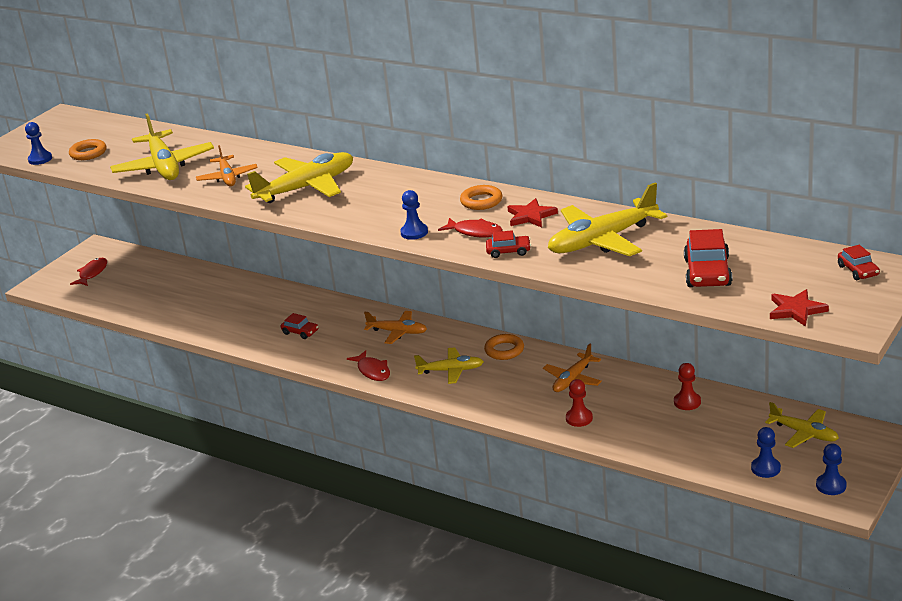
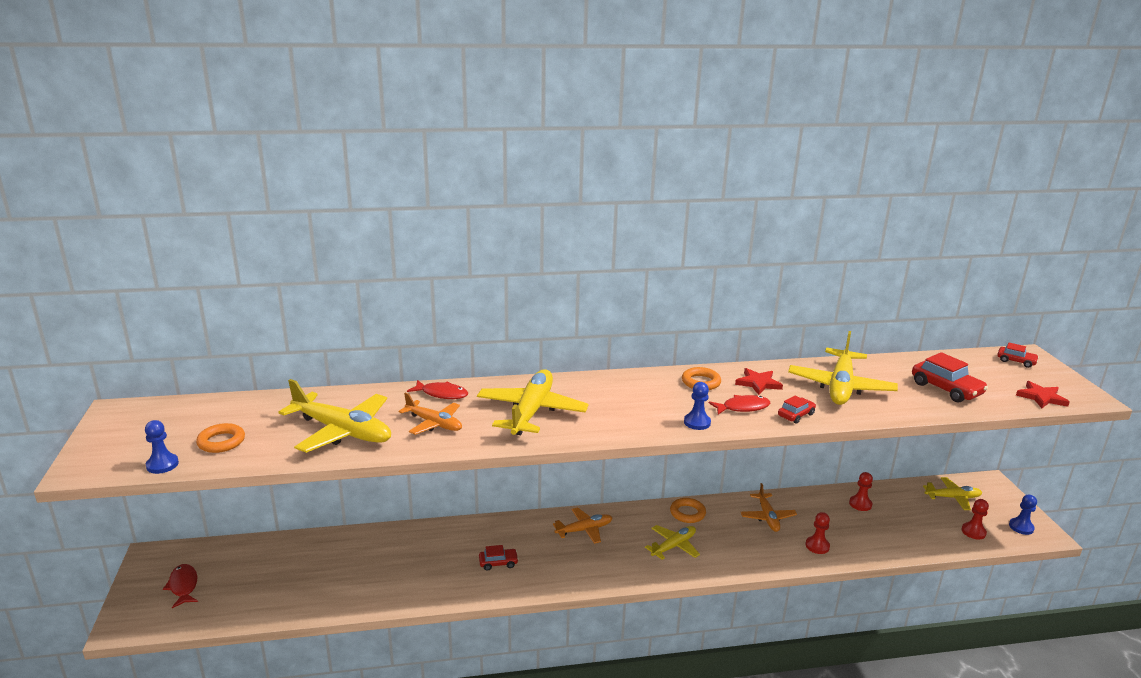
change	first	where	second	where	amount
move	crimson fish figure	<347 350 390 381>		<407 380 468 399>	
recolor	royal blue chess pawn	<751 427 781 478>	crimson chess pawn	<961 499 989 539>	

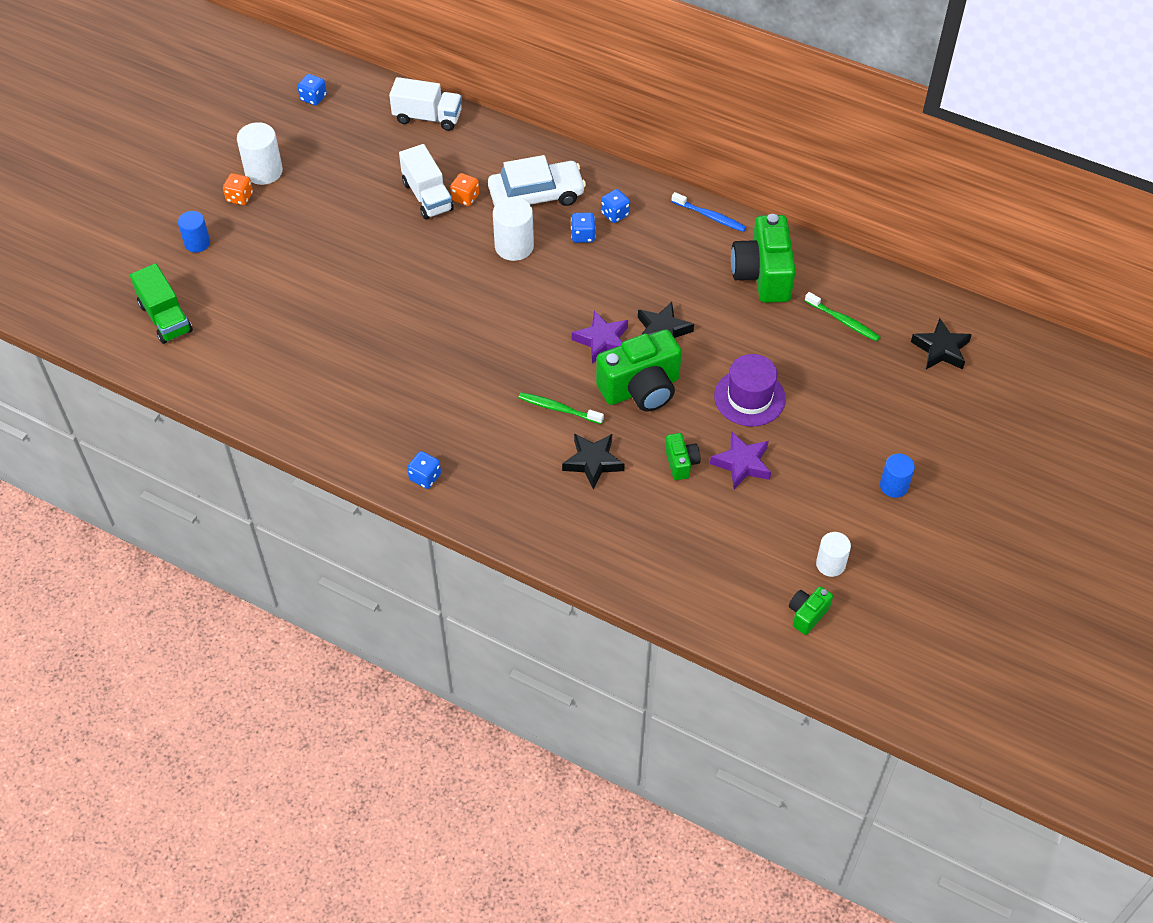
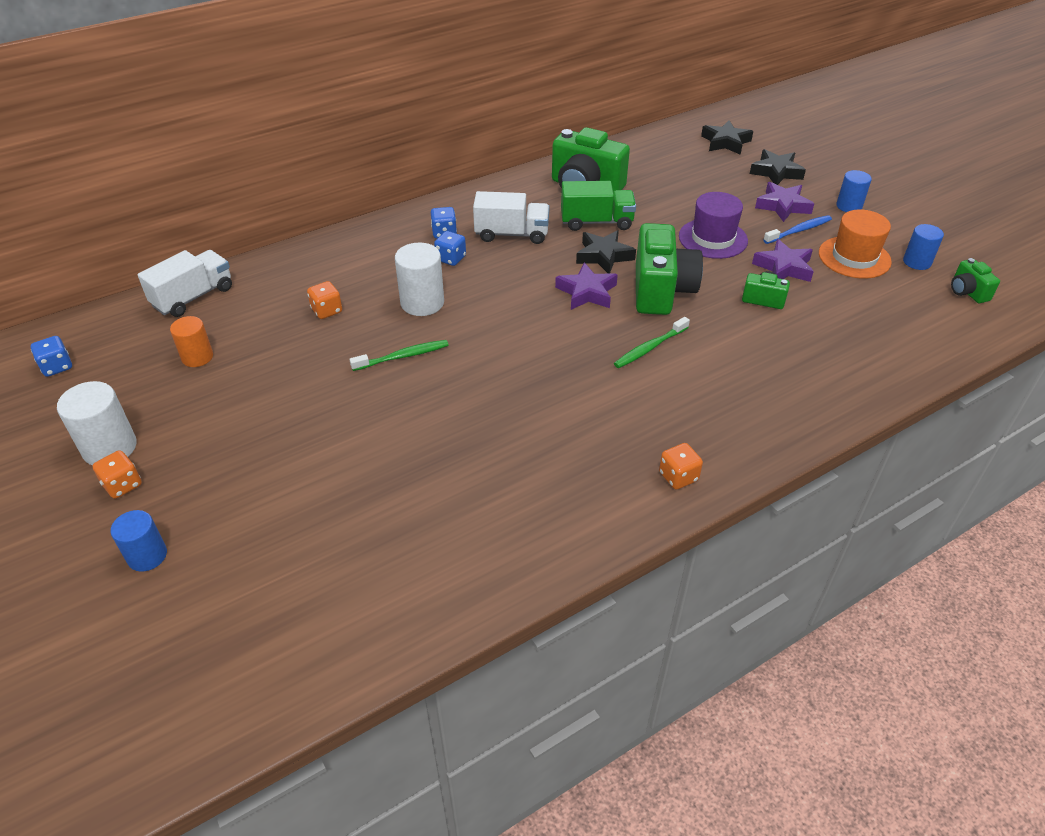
change	first	where	second	where	amount
move	green truck	<130 263 193 344>		<561 181 636 231>	
move	white truck	<399 144 454 220>		<473 191 550 244>	
recolor	royal blue dice	<407 451 441 489>	orange dice	<659 443 703 490>	
delete	white toy car	<488 155 586 206>			
move	black five-pointed star	<562 434 625 489>		<750 149 806 185>	
move	royal blue tooth brush	<671 192 746 232>		<763 215 832 244>	
move	green tooth brush	<805 292 880 342>		<349 340 449 371>	
recolor	white solid cylinder	<816 532 851 577>	royal blue solid cylinder	<903 224 944 270>	
insert			orange solid cylinder	<170 316 213 367>	
insert			royal purple five-pointed star	<755 182 814 222>	
insert			orange hat	<819 210 892 279>	

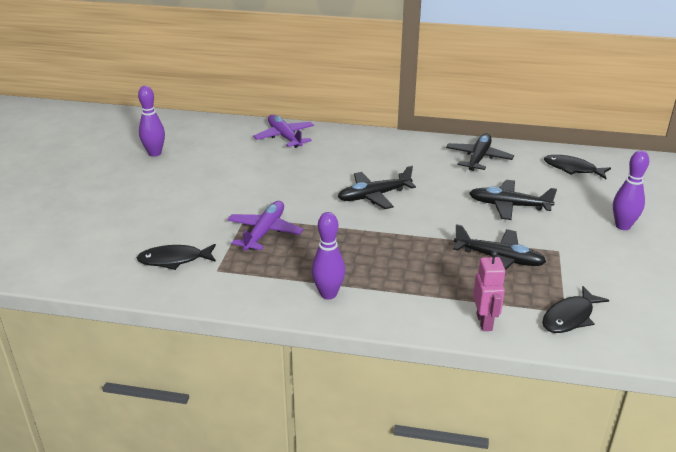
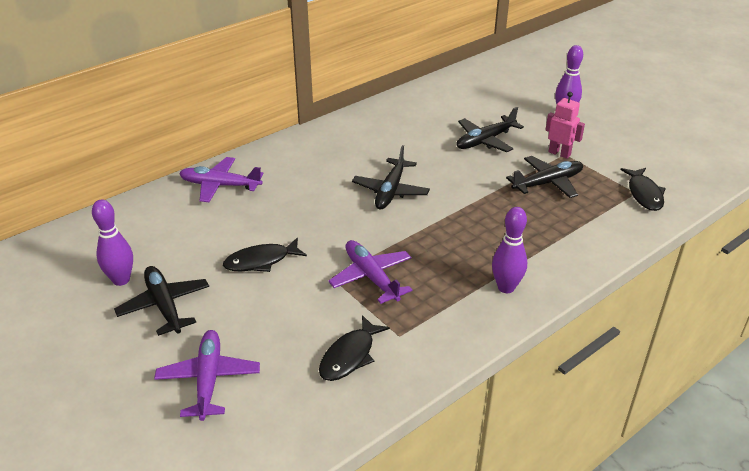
change	first	where	second	where	amount
move	black aeroplane	<446 134 514 171>		<114 266 209 336>	
move	rosy toy robot	<473 251 506 331>		<546 92 585 159>	
move	black fish figure	<544 155 611 179>		<223 238 307 272>	
insert			royal purple aeroplane	<154 330 260 421>	

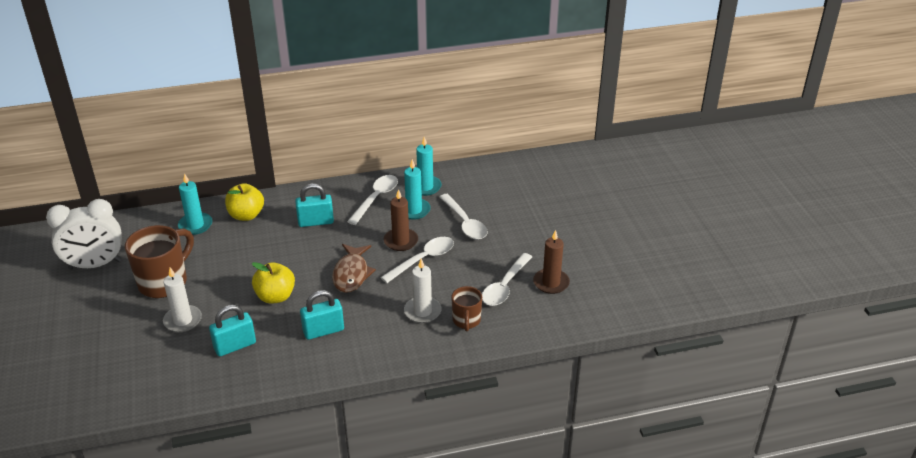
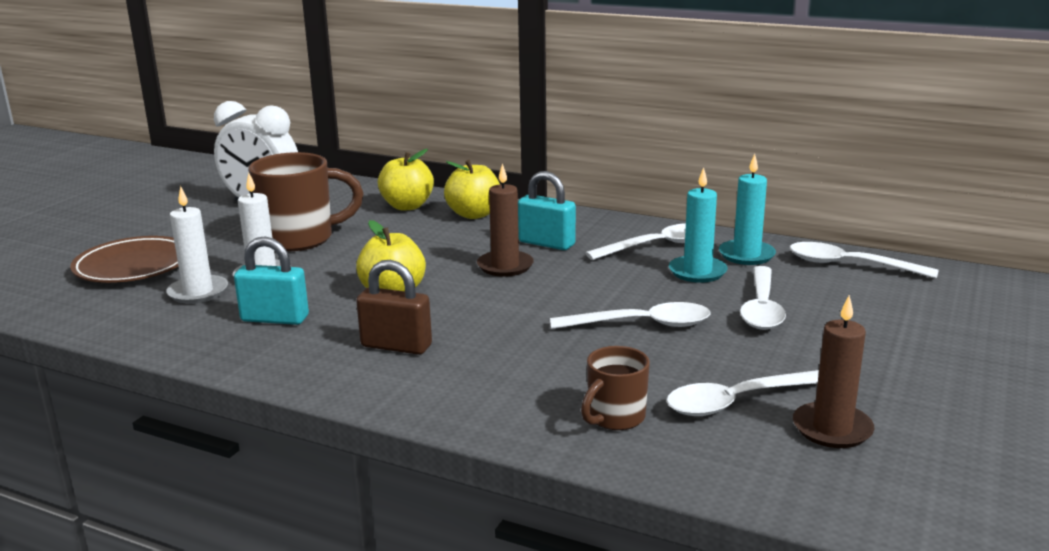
change	first	where	second	where	amount
replace	teal wax candle	<178 173 212 235>	bright yellow apple	<378 149 434 211>	
recolor	teal padlock	<300 290 344 340>	russet padlock	<356 260 432 355>	
delete	russet fish figure	<332 244 376 293>			
move	russet wax candle	<384 189 418 251>		<477 163 534 277>	
move	white wax candle	<404 258 442 323>		<166 186 228 304>	
insert			russet plate	<70 236 178 283>	
insert			white teaspoon	<790 242 939 279>	

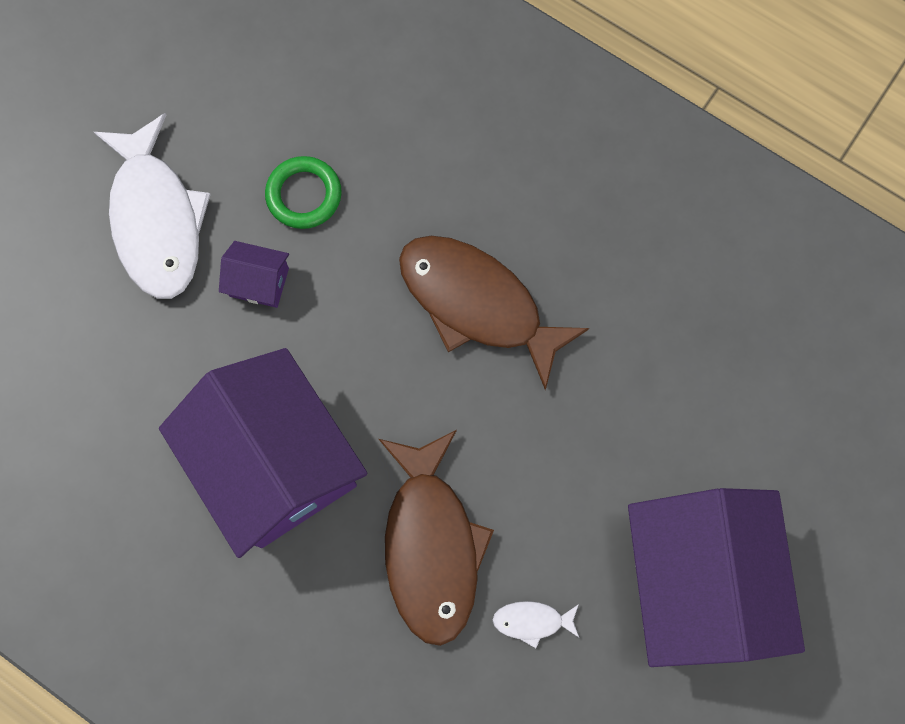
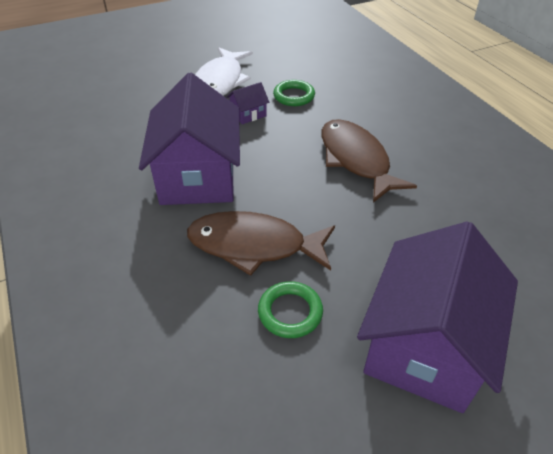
change	first	where	second	where	amount
rotate	royal purple toy house	<219 241 289 308>		<227 82 269 124>	75 degrees counterclockwise
rotate	russet fish figure	<379 430 494 646>		<187 211 335 276>	75 degrees clockwise
replace	white fish figure	<493 601 579 648>	green ring	<258 281 323 338>	

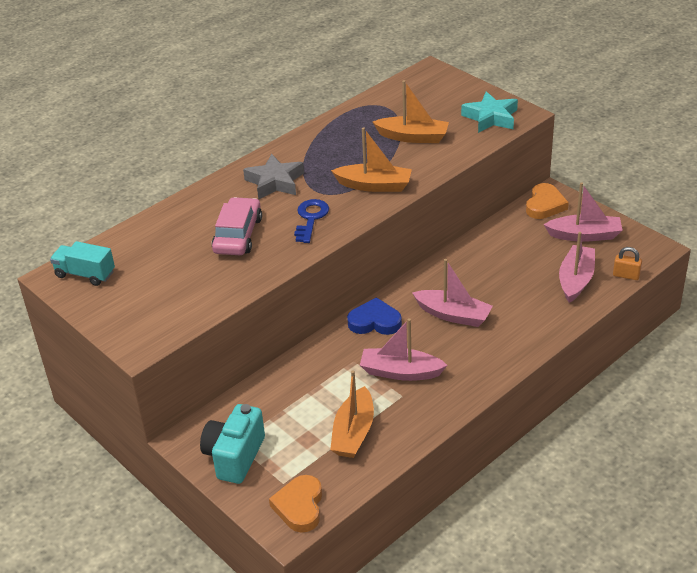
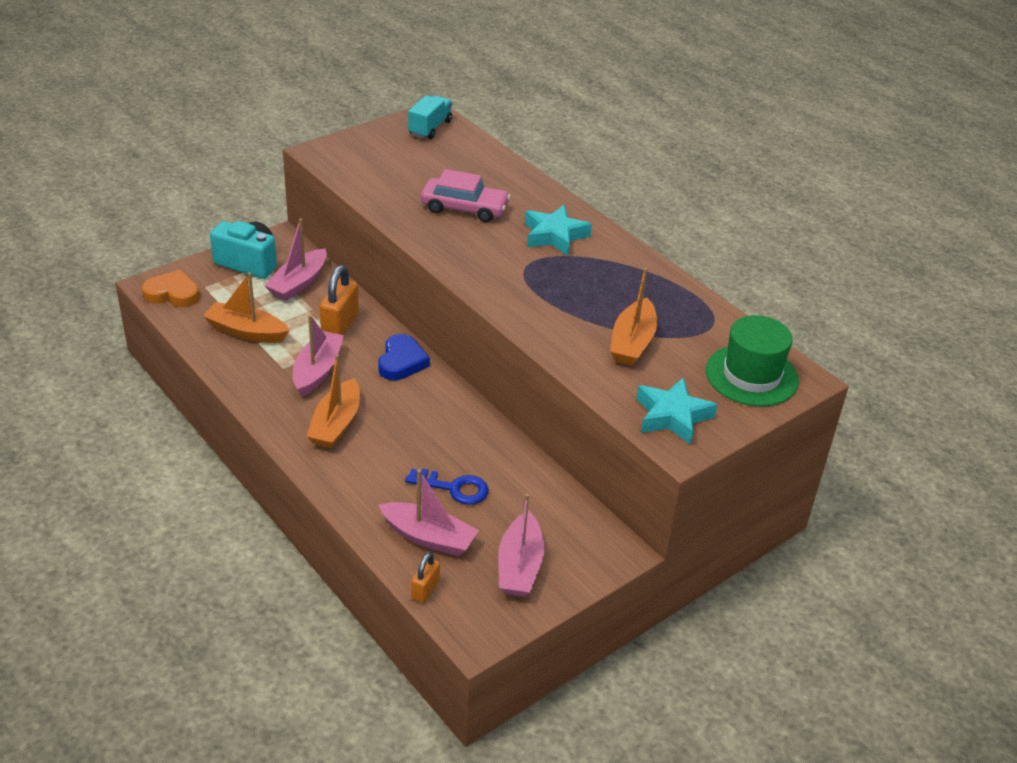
change	first	where	second	where	amount
recolor	grey five-pointed star	<243 154 304 200>	teal five-pointed star	<525 205 592 256>	
move	royal blue door key	<294 199 329 243>		<405 468 489 505>	
move	orange sailboat	<331 127 412 192>		<306 354 360 448>	
move	rosy sailboat	<412 259 493 327>		<264 218 327 301>	
delete	orange heart	<526 183 569 219>			
insert			orange padlock	<320 265 359 335>	
insert			green hat	<706 315 799 407>	

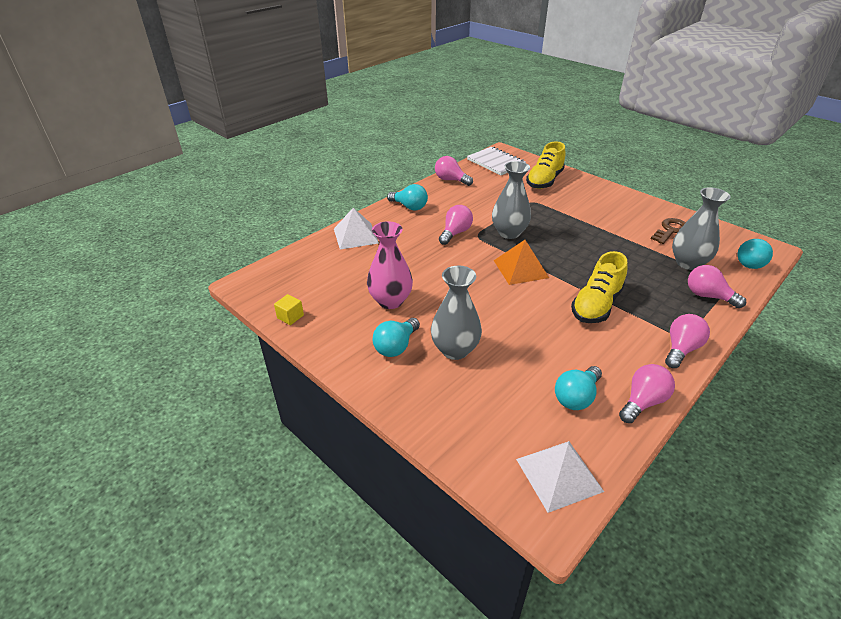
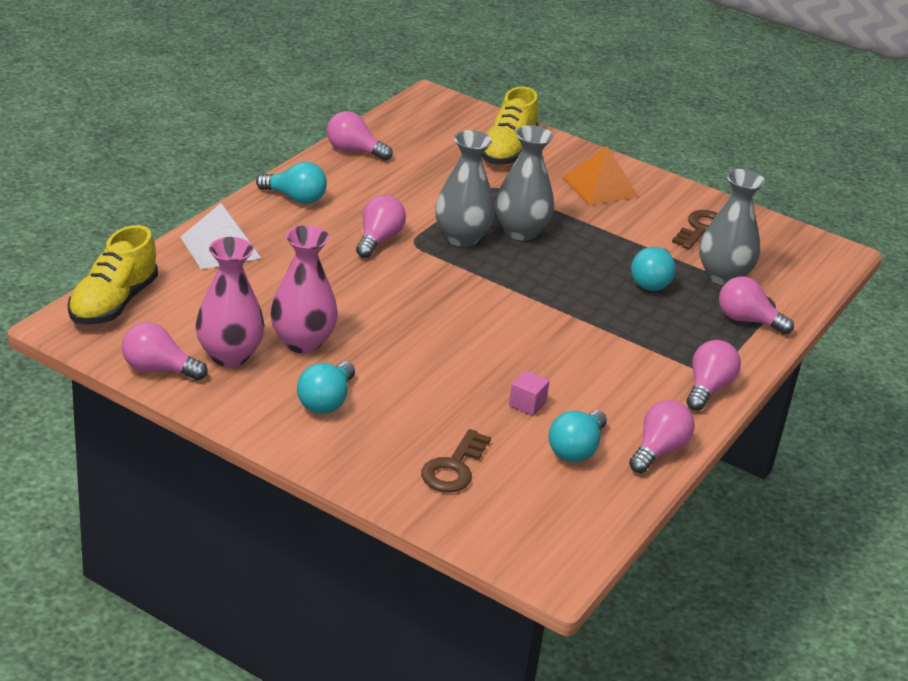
change	first	where	second	where	amount
replace	bright yellow solid cube	<274 294 304 325>	rosy light bulb	<122 322 208 381>	
move	grey flower vase	<431 266 482 360>		<495 125 554 241>	
delete	white exercise book	<467 147 526 175>			
move	orange pyramid shape	<493 240 549 285>		<562 146 639 205>	
delete	white pyramid shape	<516 441 604 513>			
move	bright yellow shoe	<571 251 627 323>		<68 225 158 325>	
move	teal light bulb	<738 239 773 269>		<631 247 676 291>	
insert			rosy flower vase	<195 237 265 367>	
insert			russet door key	<421 429 491 492>	
insert			rosy solid cube	<509 370 550 416>	

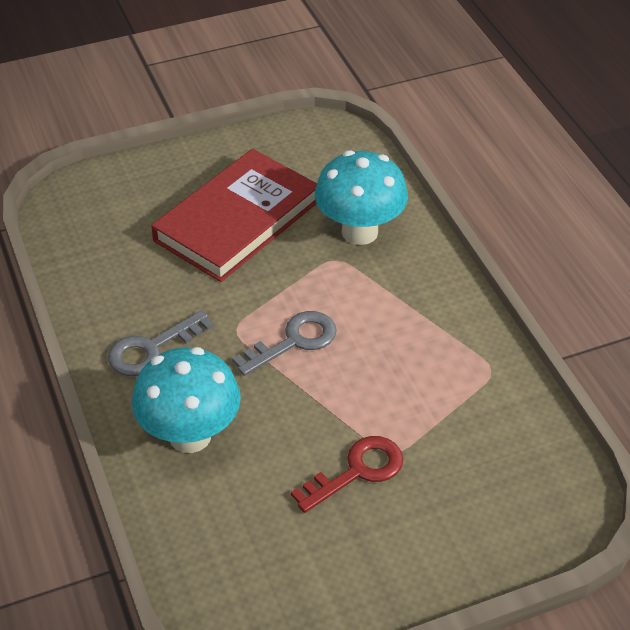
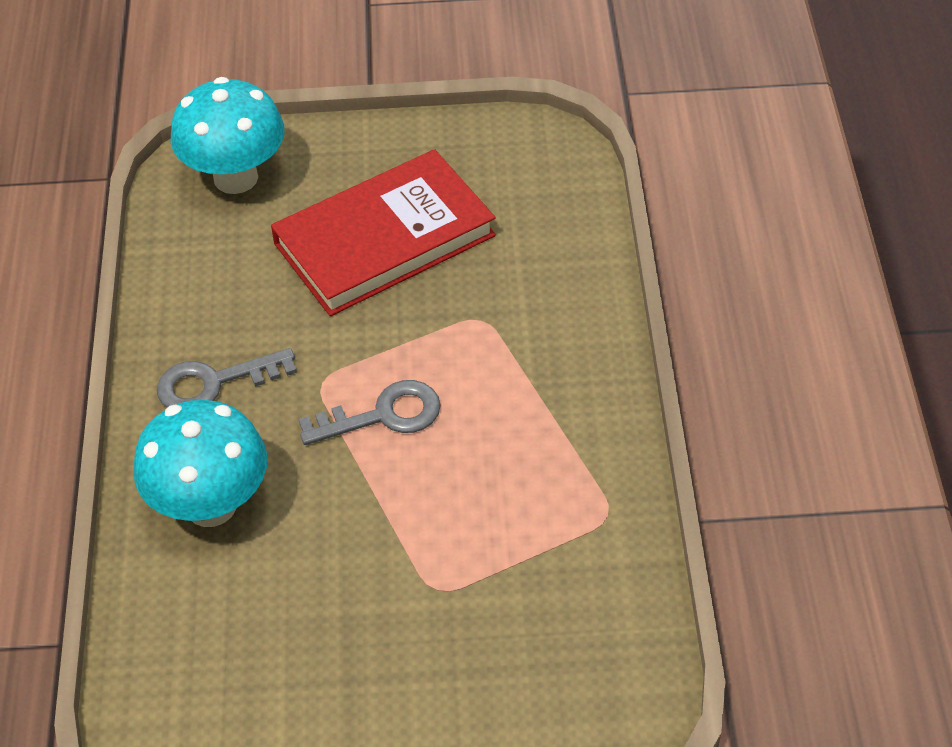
change	first	where	second	where	amount
delete	crimson door key	<291 436 403 513>			
move	teal toadstool	<315 150 408 245>		<171 77 284 194>	

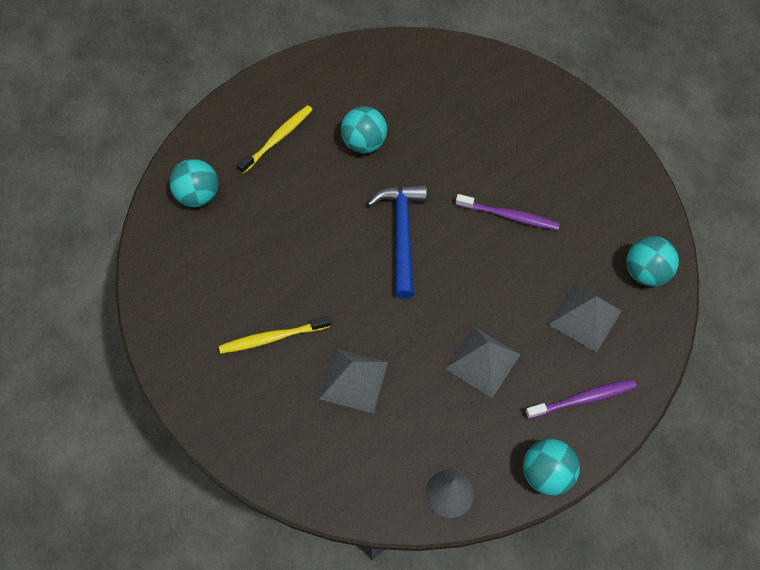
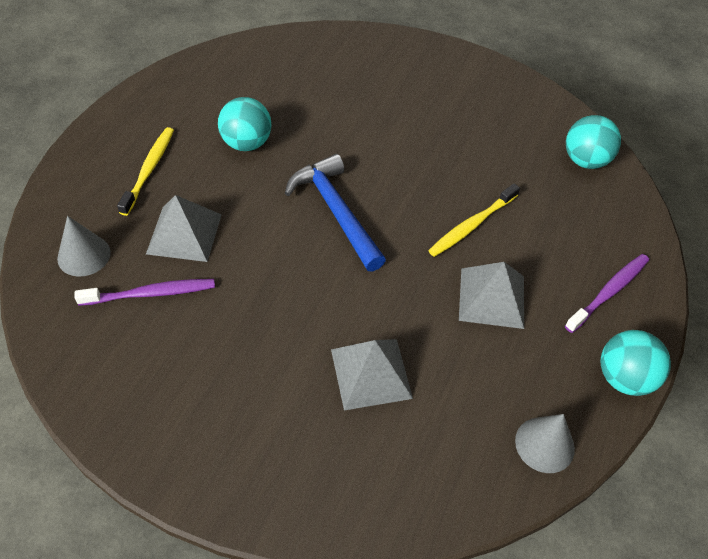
change	first	where	second	where	amount
replace	teal ball	<169 159 218 207>	grey cone	<57 216 111 277>	
move	bright yellow tooth brush	<219 316 330 354>		<428 183 520 257>	
move	royal purple tooth brush	<456 194 560 230>		<74 279 215 306>	
move	grey pyramid shape	<548 284 622 353>		<146 195 222 262>	

